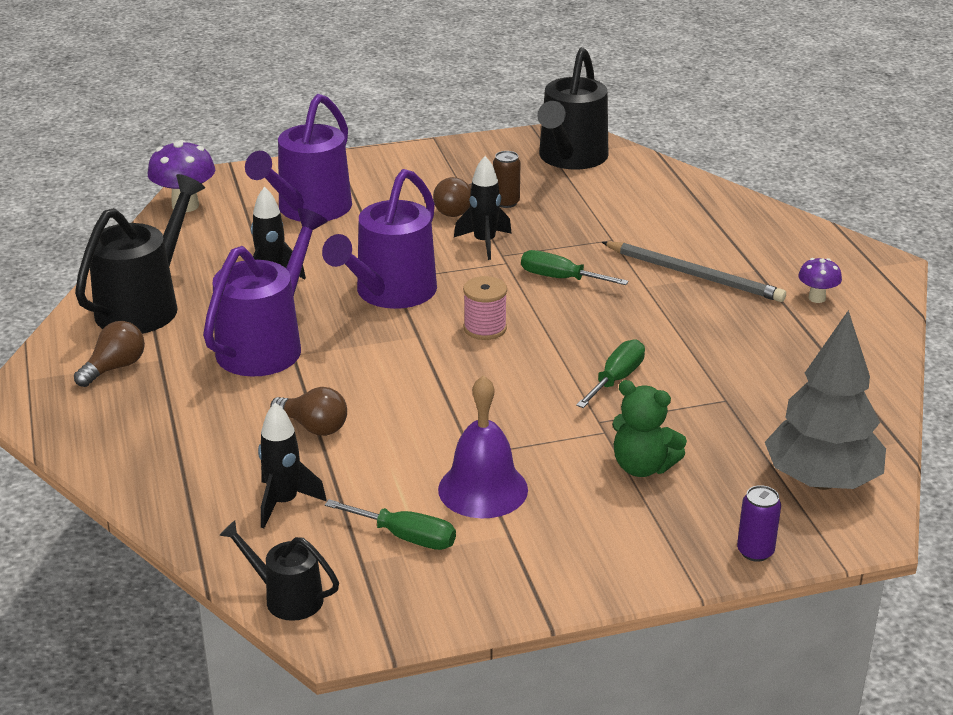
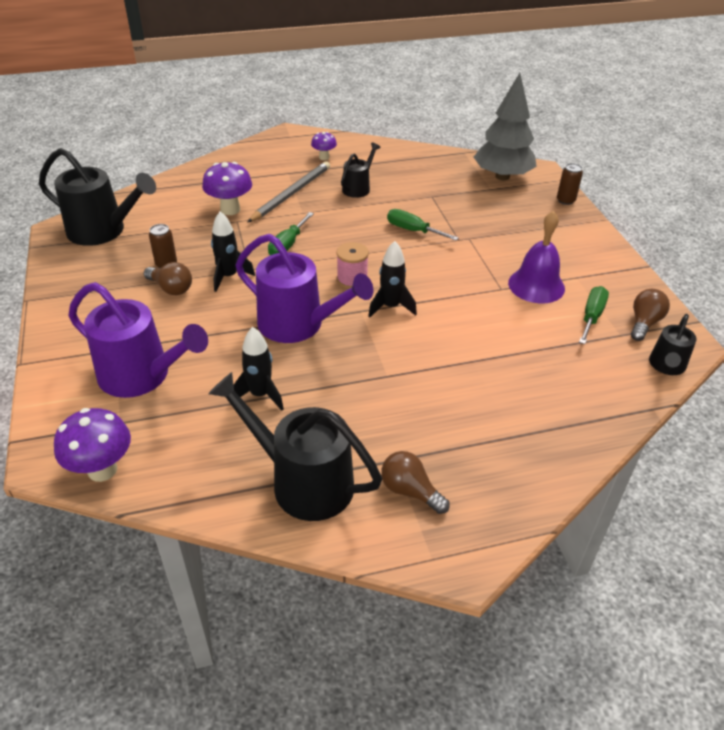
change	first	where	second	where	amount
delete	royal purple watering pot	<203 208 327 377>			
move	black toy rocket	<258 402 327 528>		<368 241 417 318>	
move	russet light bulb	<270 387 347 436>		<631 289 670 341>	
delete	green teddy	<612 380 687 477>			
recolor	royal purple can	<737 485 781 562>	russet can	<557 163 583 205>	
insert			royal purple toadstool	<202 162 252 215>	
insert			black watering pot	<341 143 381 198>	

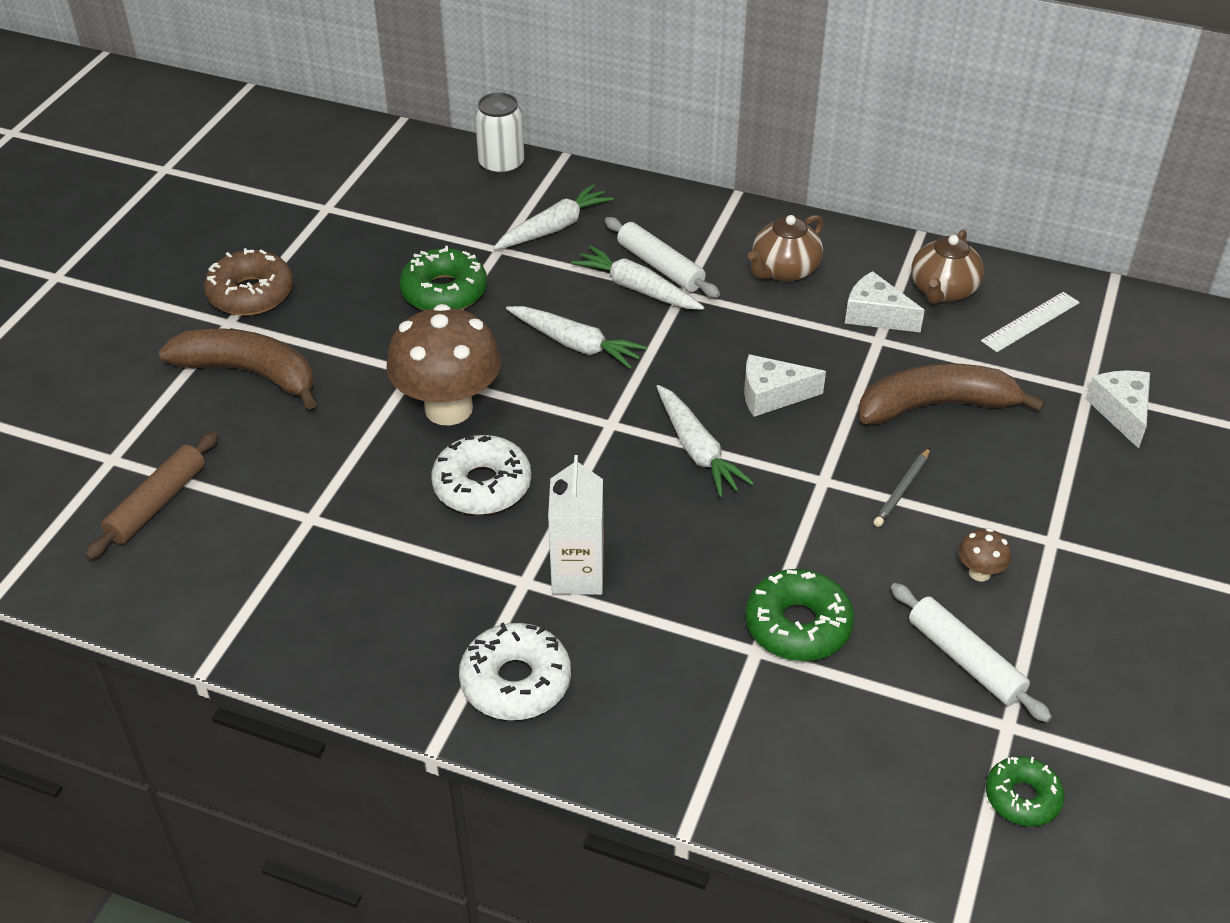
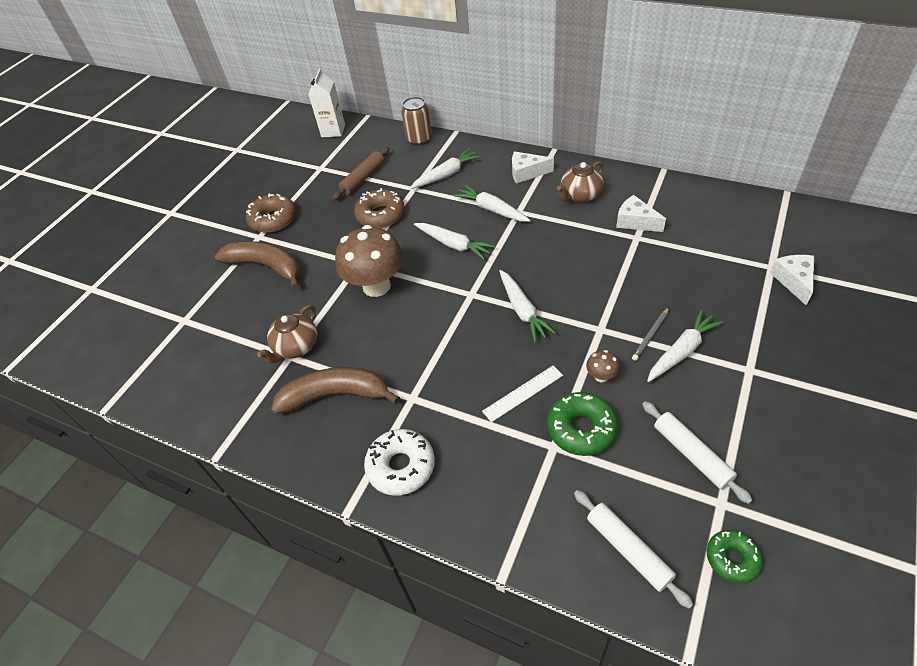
change	first	where	second	where	amount
move	russet rolling pin	<85 432 218 560>		<332 147 390 200>	
recolor	green donut	<399 246 487 311>	russet donut	<354 188 405 228>	
delete	white donut	<431 435 531 515>			
recolor	white can	<475 92 524 175>	russet can	<401 97 432 145>	
move	white juice carton	<548 455 604 595>		<308 69 345 137>	
move	white rolling pin	<605 217 720 298>		<574 490 693 609>	
move	white cheese	<744 354 826 417>		<512 152 554 183>	
move	russet banana fruit	<859 364 1045 424>		<271 367 400 414>	
move	russet teapot	<911 229 984 304>		<257 305 317 364>	
move	russet toadstool	<958 528 1011 581>		<586 350 620 382>	
move	white straightedge	<981 292 1080 352>		<482 366 563 422>	
insert			white carrot	<647 309 723 382>	

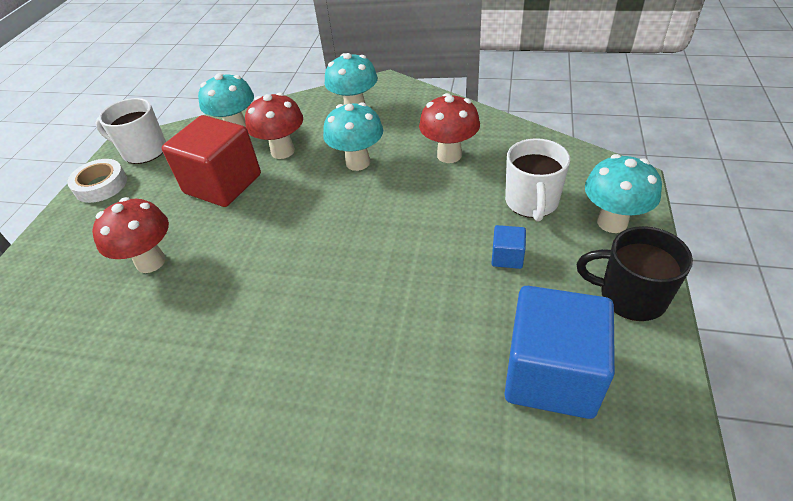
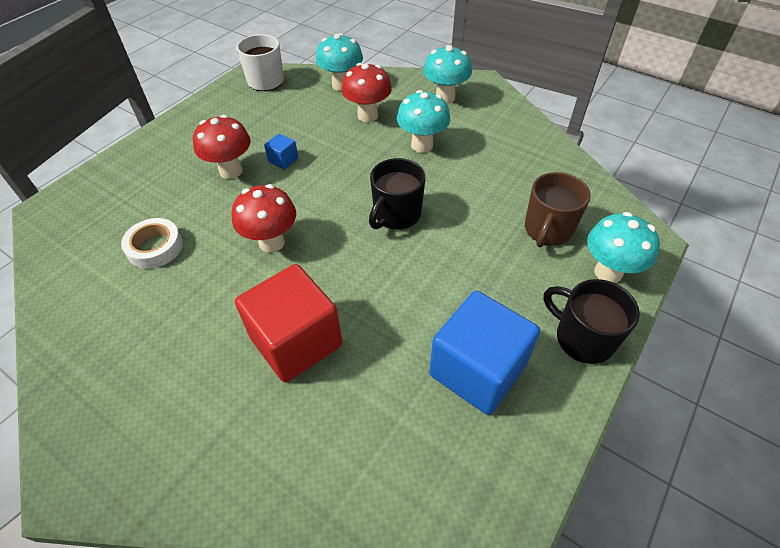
change	first	where	second	where	amount
move	white sticky tape	<67 159 127 203>		<121 218 183 269>	
move	crimson solid cube	<162 115 261 207>		<235 264 342 383>	
move	crimson toadstool	<419 93 480 163>		<232 184 296 253>	
move	royal blue solid cube	<491 225 526 269>		<264 134 298 169>	
recolor	white coffee mug	<505 138 570 222>	russet coffee mug	<525 172 591 247>	
insert			black coffee mug	<369 158 425 230>	

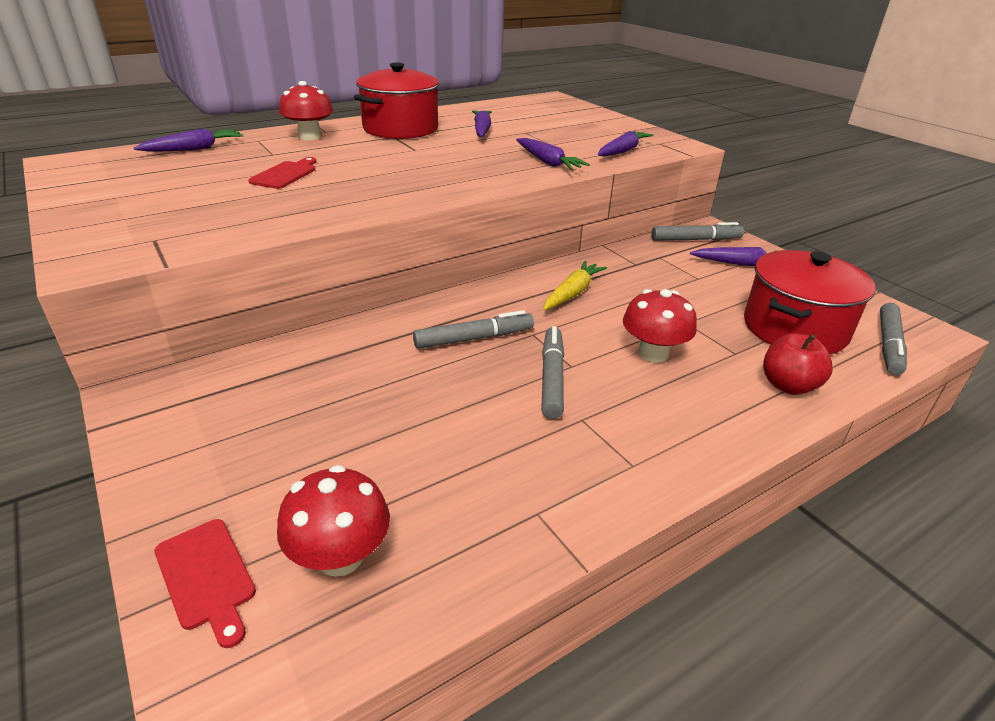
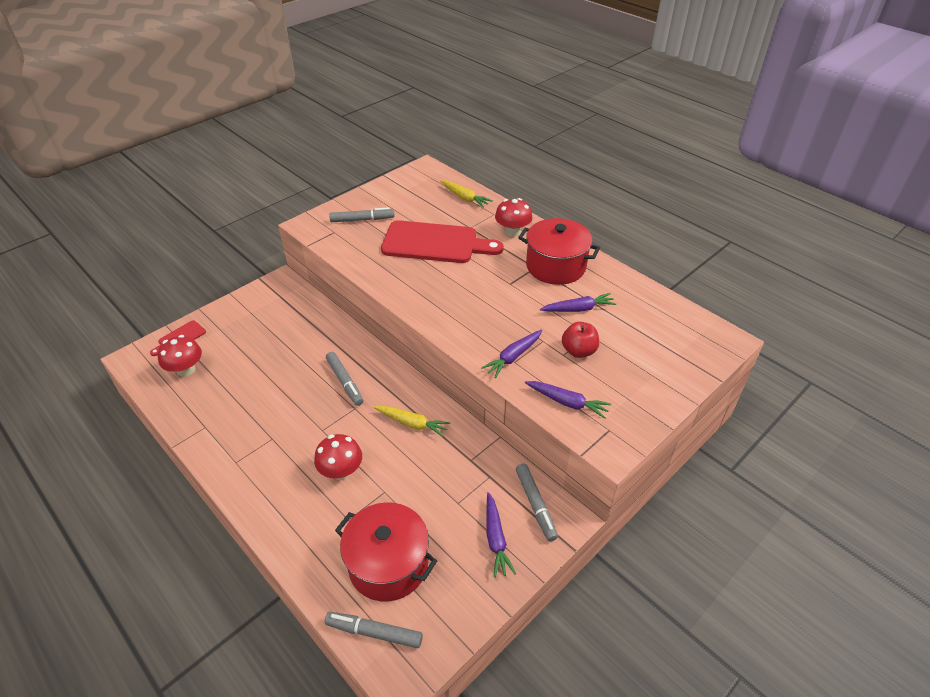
change	first	where	second	where	amount
recolor	royal purple carrot	<134 128 243 152>	bright yellow carrot	<440 180 493 208>	
resize	crimson bread board	<248 157 316 189>		<381 220 504 263>	x2.24
move	grey marker	<541 326 564 419>		<329 207 394 222>	
move	crimson apple	<763 333 833 395>		<562 322 599 358>	

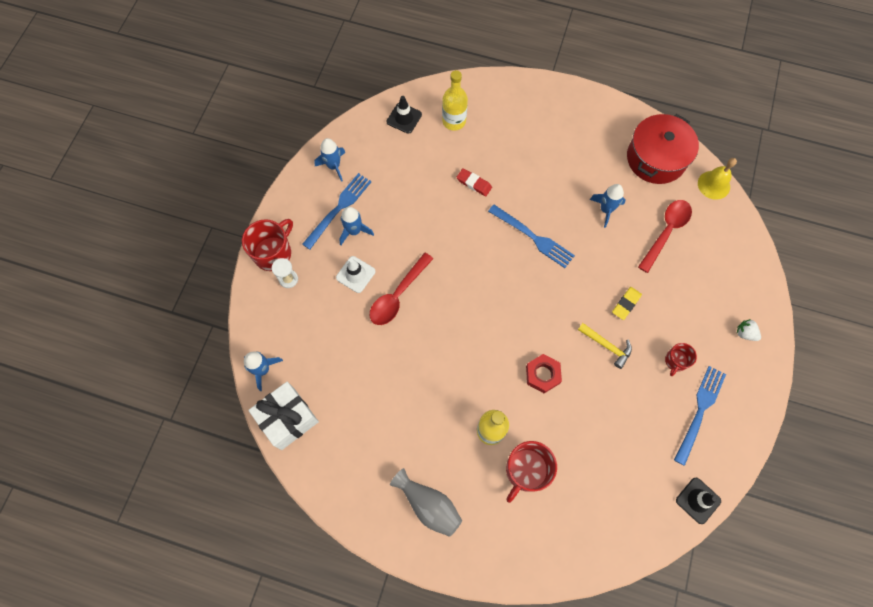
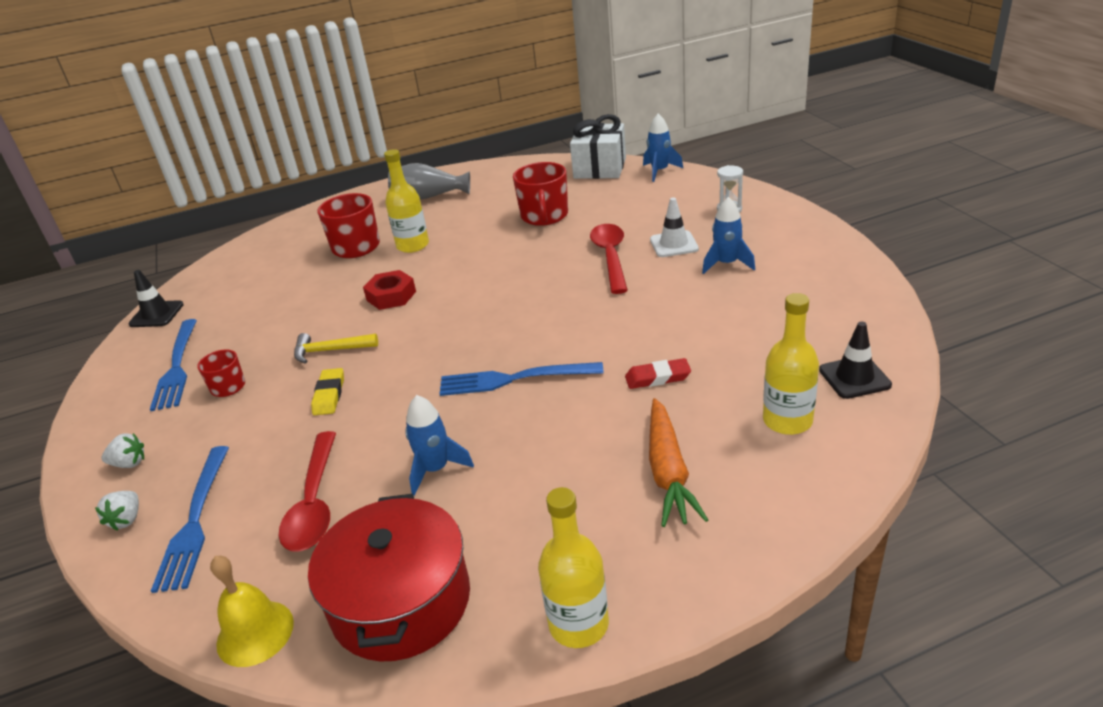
change	first	where	second	where	amount
move	crimson coffee mug	<242 219 293 271>		<513 162 568 226>	
move	royal blue dinner fork	<302 173 371 249>		<151 446 229 593>	
delete	royal blue toy rocket	<314 138 346 182>			
insert			white toy strawberry	<95 491 139 531>	
insert			bright yellow drink bottle	<538 487 609 648>	
insert			orange carrot	<649 398 708 527>	

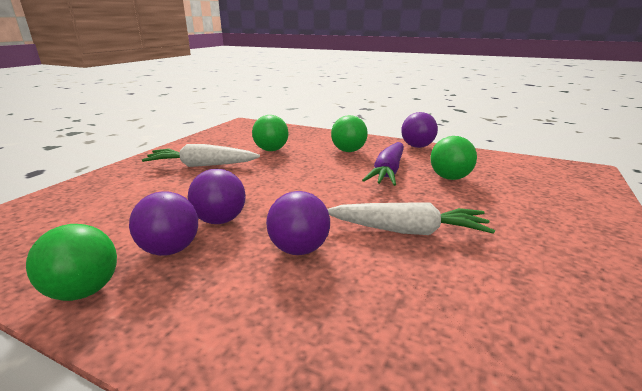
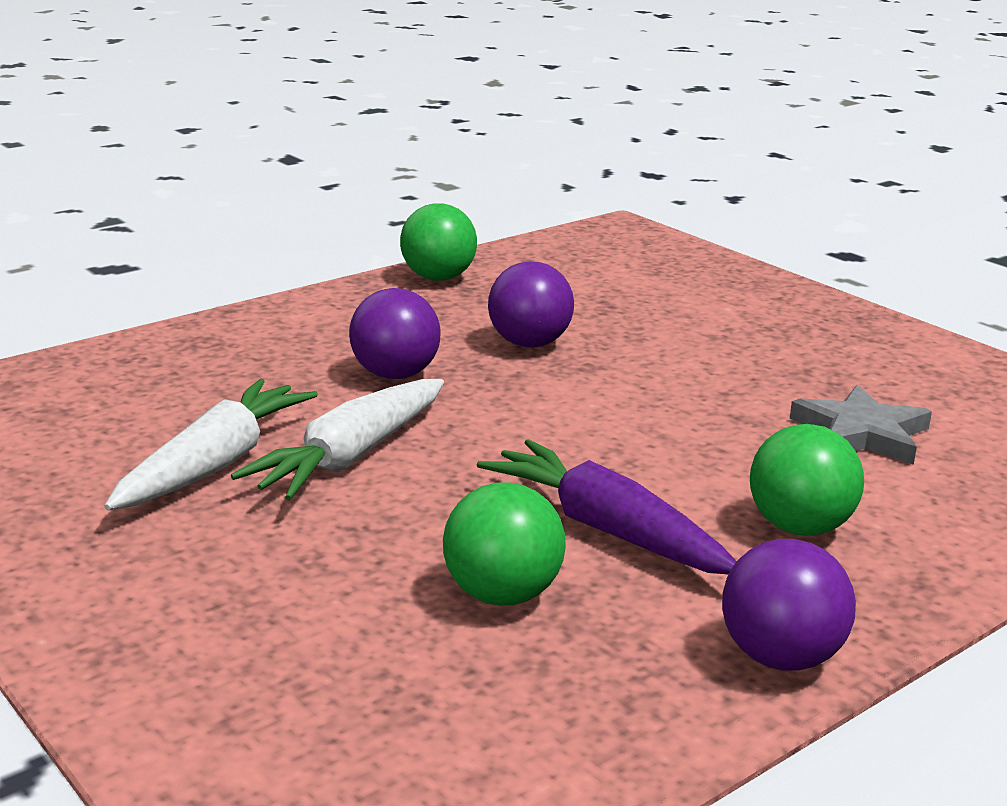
change	first	where	second	where	amount
delete	royal purple ball	<129 191 198 256>			
move	white carrot	<142 144 260 167>		<104 379 318 511>	
replace	green ball	<252 115 289 151>	grey five-pointed star	<790 384 932 465>	

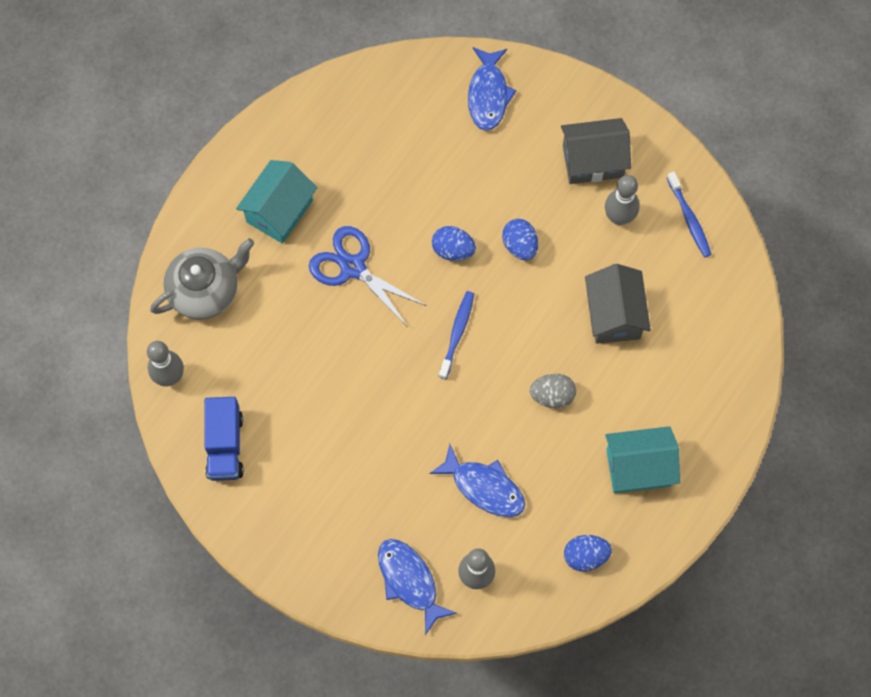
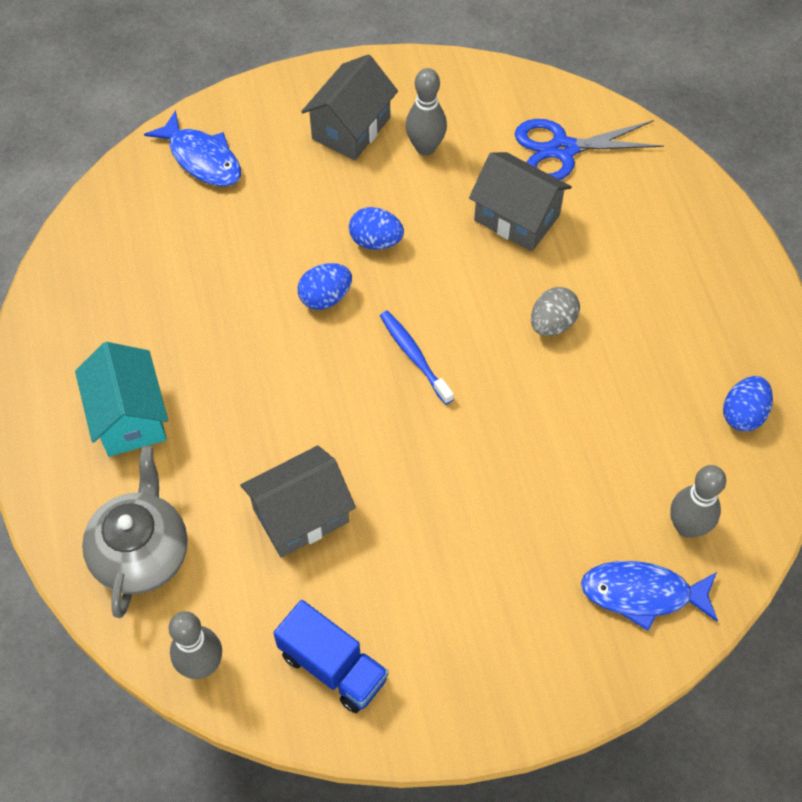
change	first	where	second	where	amount
move	royal blue shears	<309 226 427 327>		<515 119 664 180>	
delete	royal blue fish figure	<429 444 525 517>			
delete	teal toy house	<605 426 680 493>			
delete	royal blue tooth brush	<667 172 712 257>			
insert			grey toy house	<240 446 356 558>	

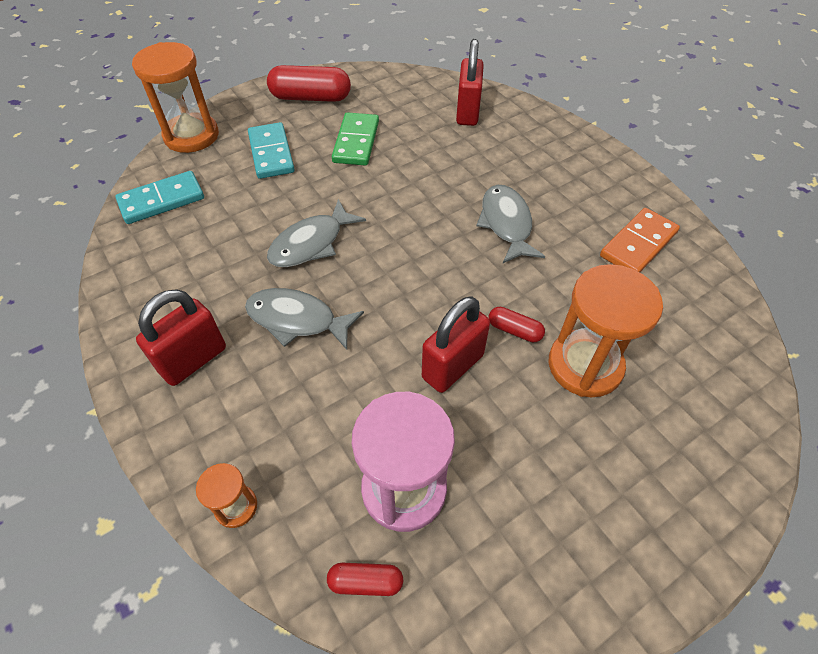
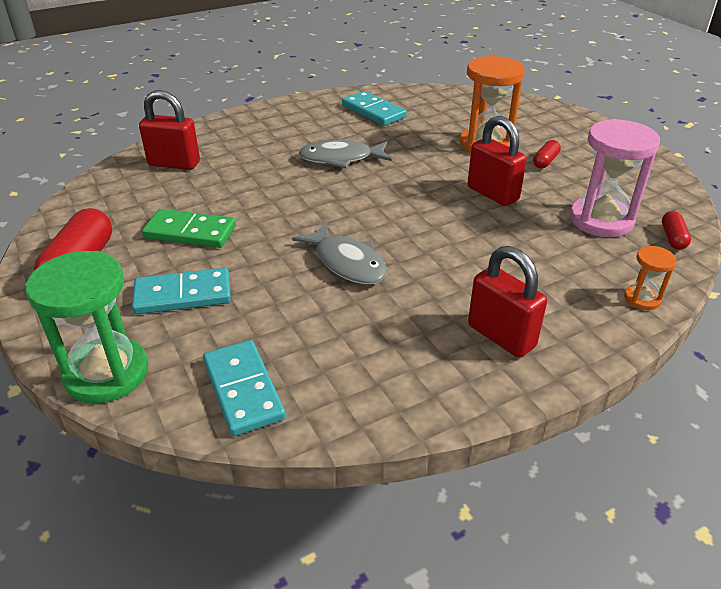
change	first	where	second	where	amount
recolor	orange hourglass	<132 42 219 153>	green hourglass	<26 251 148 404>	
delete	grey fish figure	<245 288 364 350>			
move	crimson capsule	<489 307 545 342>		<533 140 561 168>	
recolor	orange domino tile	<600 208 680 272>	teal domino tile	<342 91 407 126>	

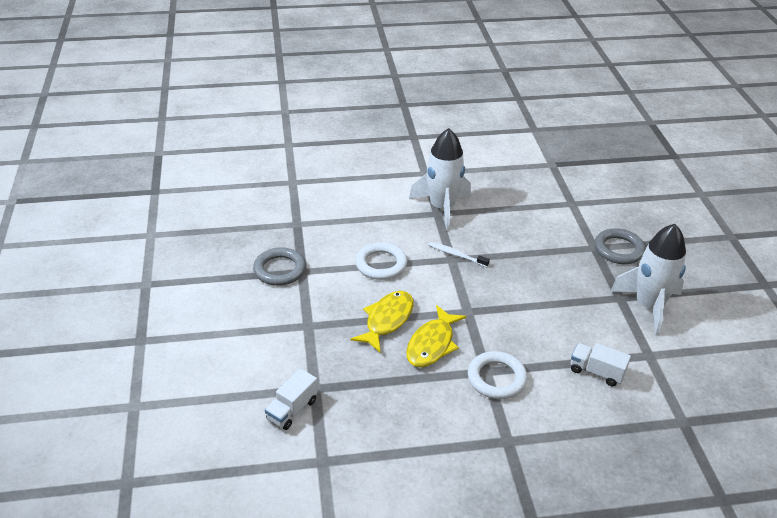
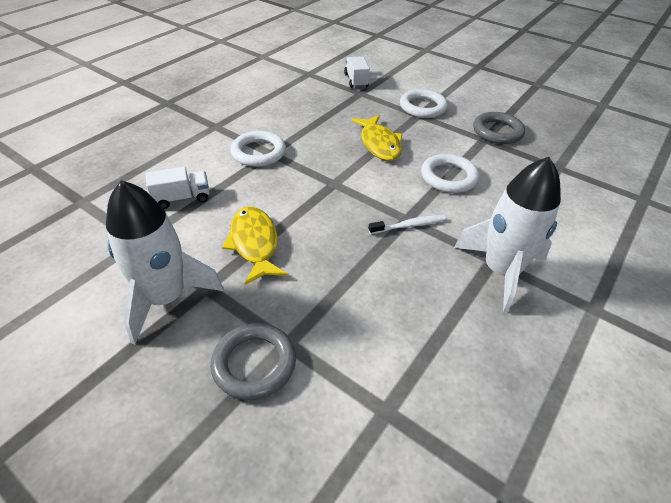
change	first	where	second	where	amount
move	bright yellow fish figure	<406 305 466 367>		<222 207 288 285>	
insert			white ring	<400 89 448 118>	

